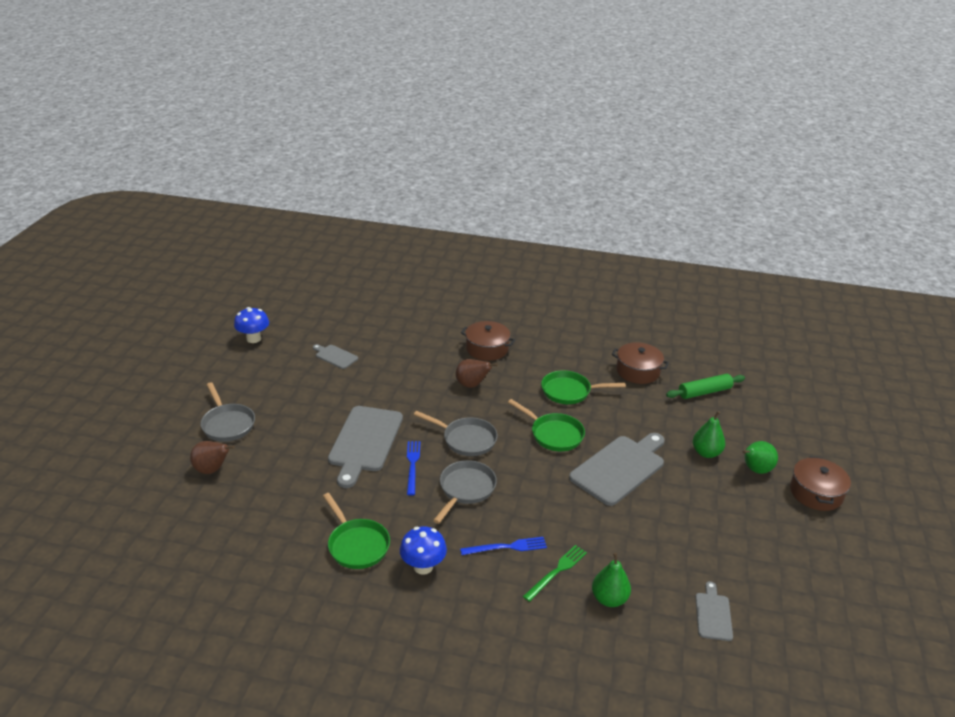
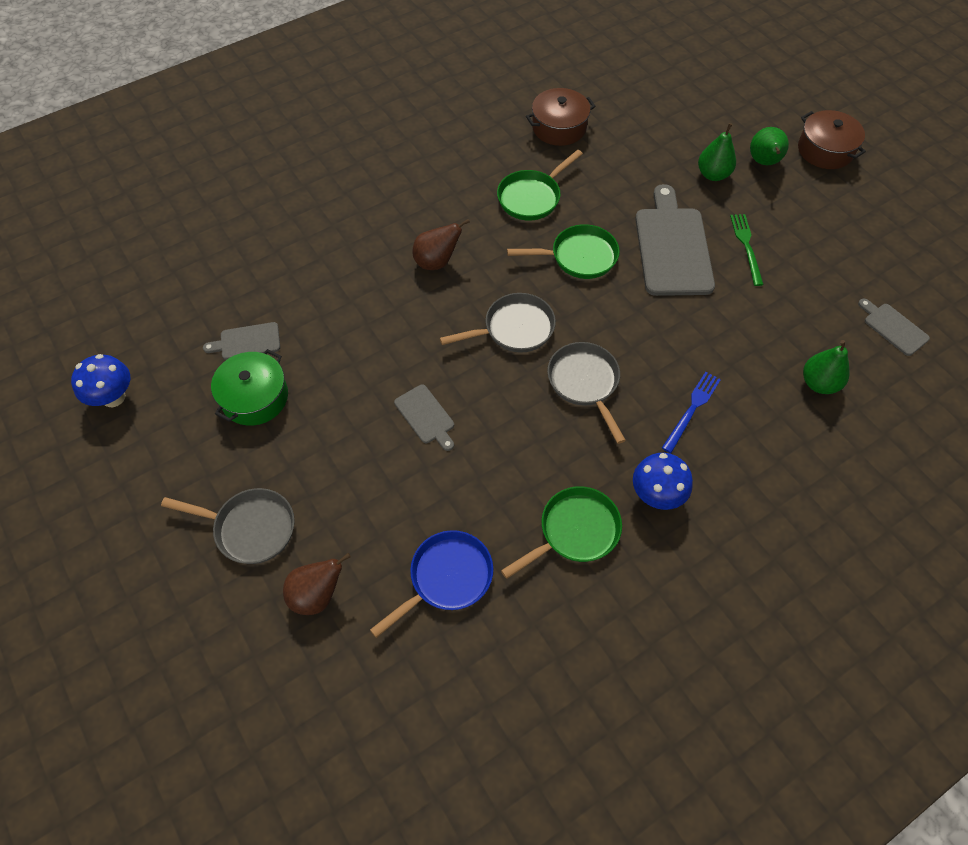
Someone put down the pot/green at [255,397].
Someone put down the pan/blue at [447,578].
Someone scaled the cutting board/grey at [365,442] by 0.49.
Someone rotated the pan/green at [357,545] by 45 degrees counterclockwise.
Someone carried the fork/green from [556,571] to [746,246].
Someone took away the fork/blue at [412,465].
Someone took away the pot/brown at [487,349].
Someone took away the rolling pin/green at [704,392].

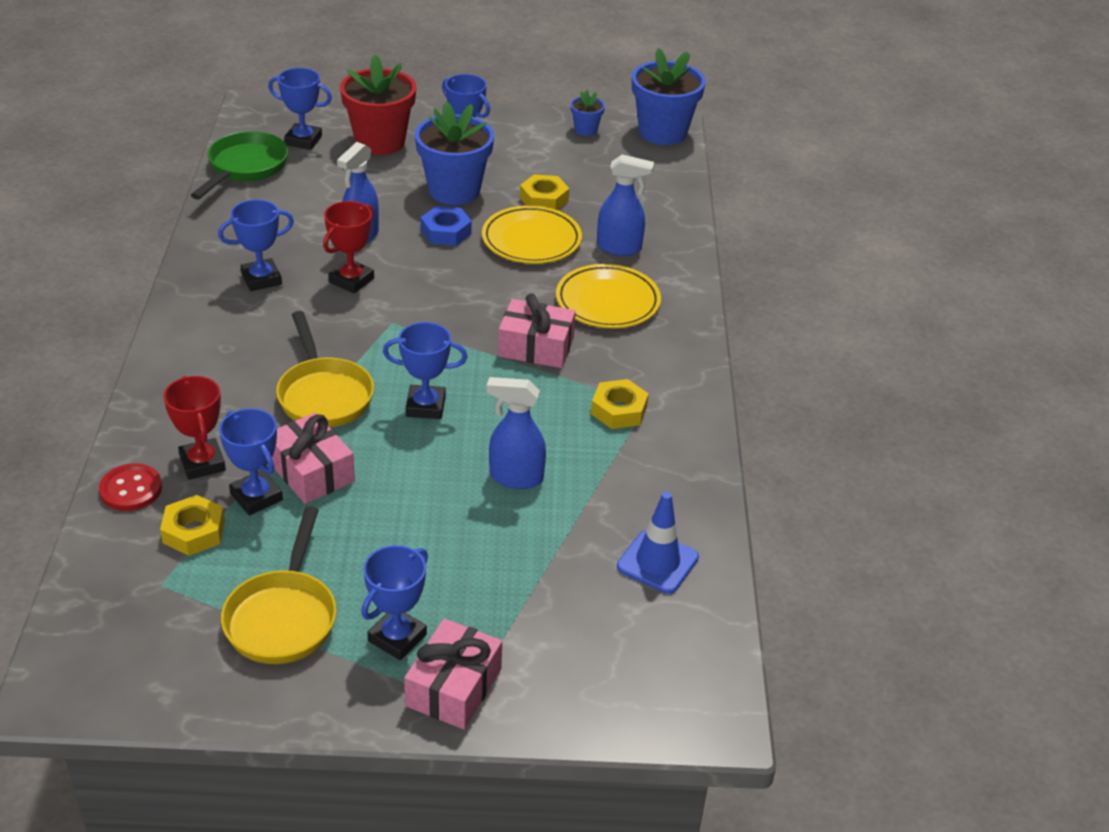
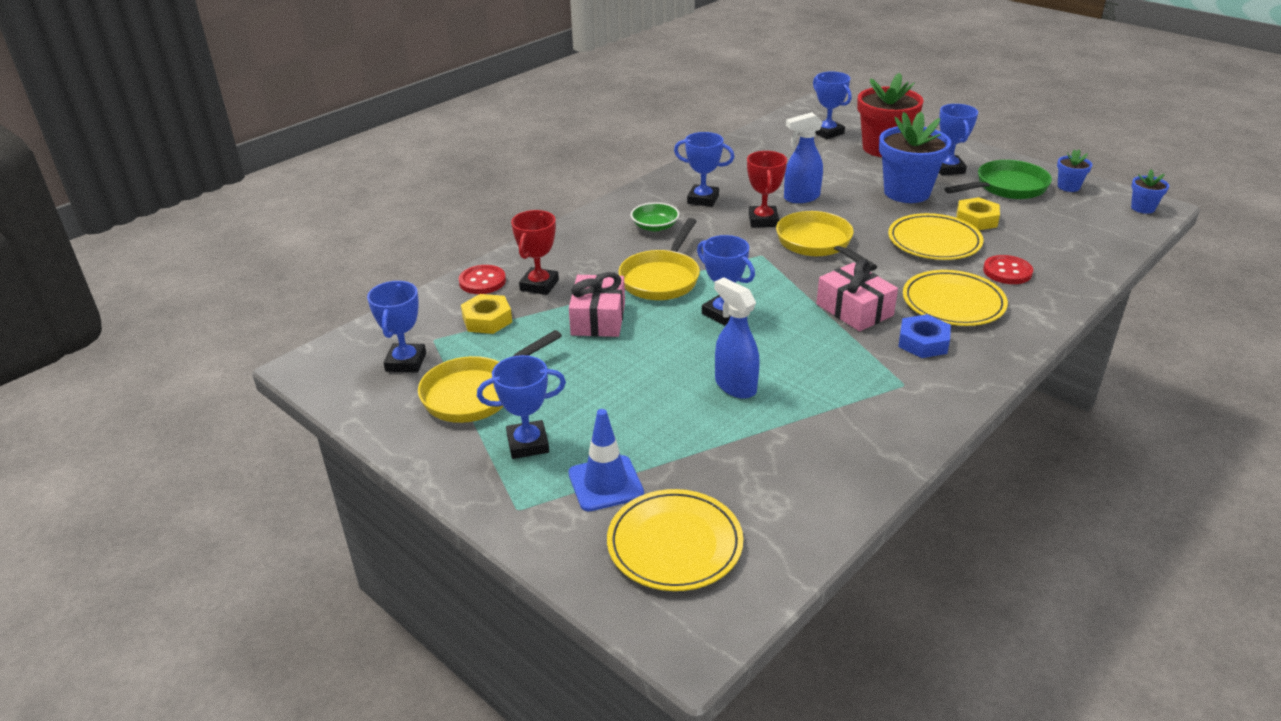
Someone carried the trophy/blue from [256,497] to [406,362].
Someone carried the traffic cone/blue from [657,562] to [605,483].
Someone put down the plate/yellow at [674,544].
Someone put down the bowl/green at [655,226].
Someone rotated the trophy/red at [351,280] by 75 degrees counterclockwise.
Someone put down the pan/yellow at [817,244].
Someone carried the nut/blue from [446,232] to [923,342].
Someone carried the pan/green from [245,167] to [1006,187].
Someone swapped the spray bottle/blue at [619,248] for the button/red at [1007,271].
Someone scaled the flower pot/blue at [662,132] by 0.47.
Someone took away the gift/pink at [453,687].
Someone took away the nut/yellow at [619,410].

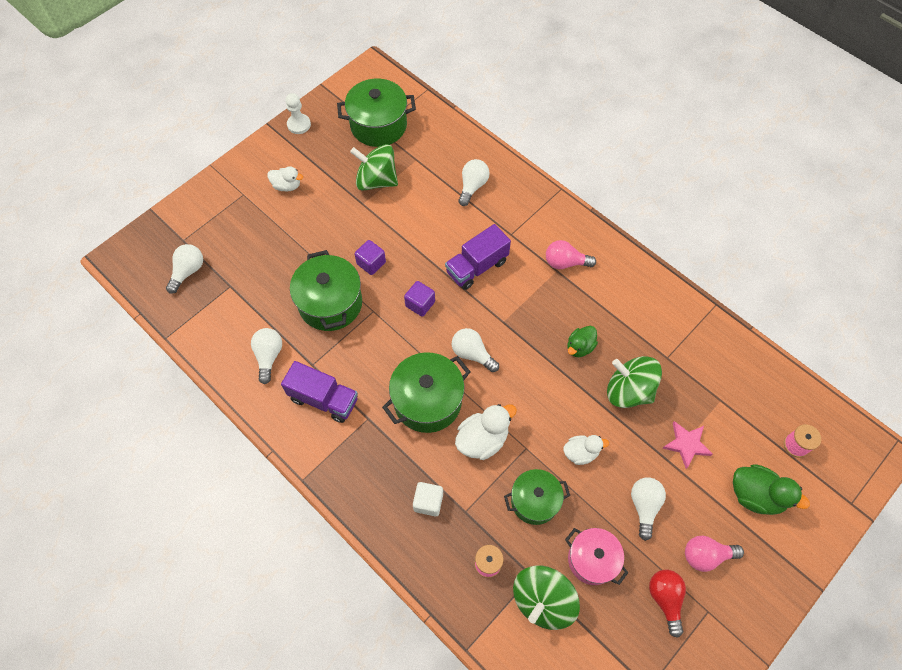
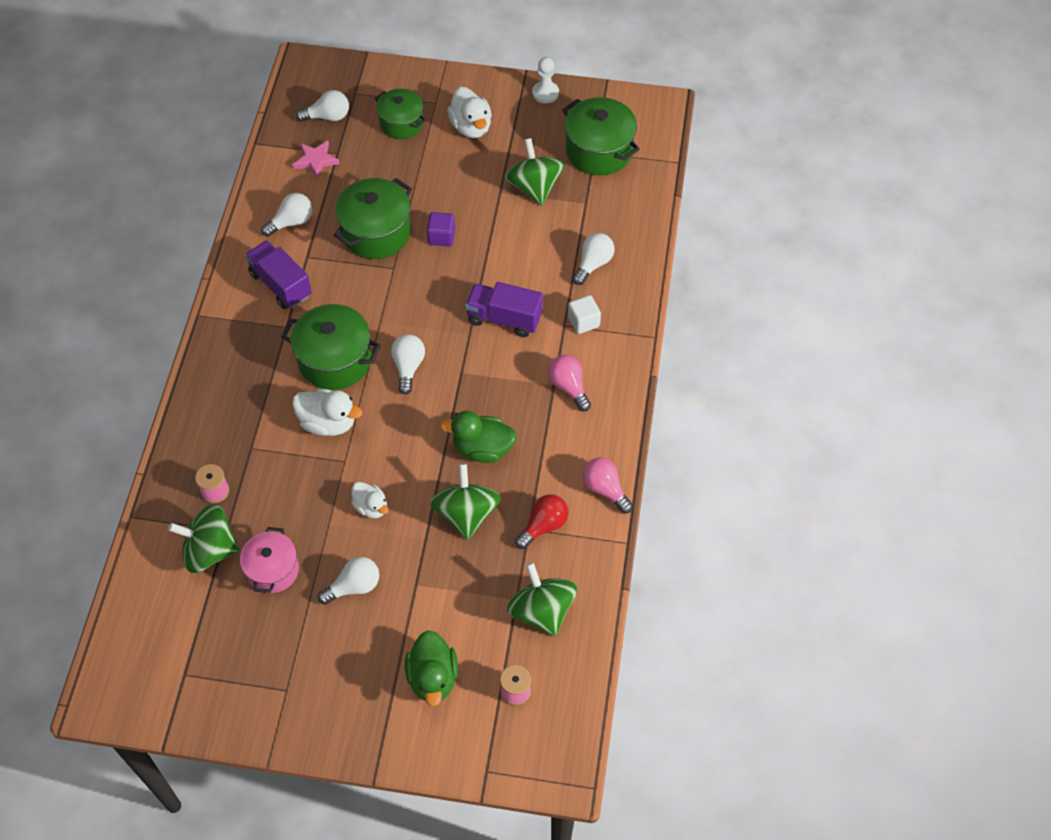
Someone rotated the truck/purple at [324,399] by 150 degrees clockwise.
Someone carried the star/pink from [686,444] to [316,160].
Someone carried the pot/green from [534,501] to [401,123].
Someone scaled the duck/green at [580,347] by 1.55.
Someone scaled the duck/white at [287,186] by 1.55.
Someone put down the spinning top/green at [542,611].
Someone carried the light bulb/red from [665,599] to [543,526].
Someone carried the cube/white from [428,502] to [583,322].
Someone rotated the light bulb/white at [472,186] by 45 degrees counterclockwise.
Someone carried the light bulb/pink from [706,555] to [605,489].
Someone took away the cube/purple at [420,304].

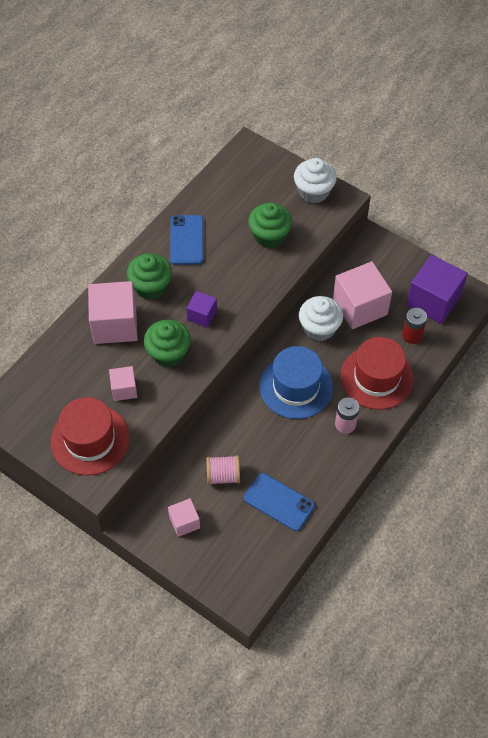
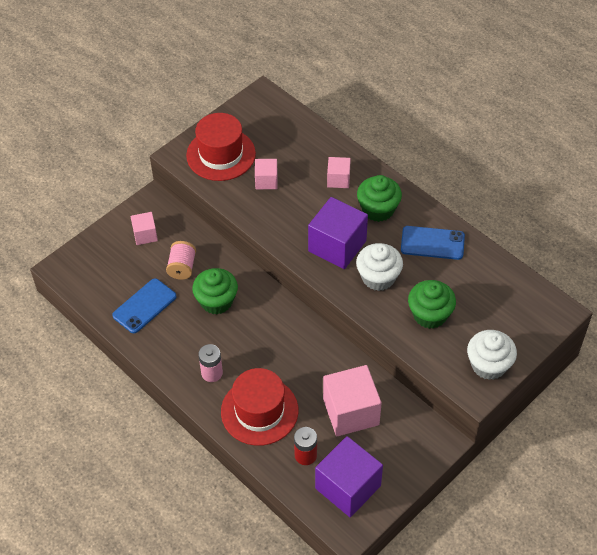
Someone carried the cupcake/green from [168,353] to [216,301].
Someone scaled the cube/purple at [202,315] by 1.89.
Someone scaled the cube/pink at [115,324] by 0.53.
Someone carried the cupcake/white from [319,328] to [378,277].
Someone took away the hat/blue at [296,387].

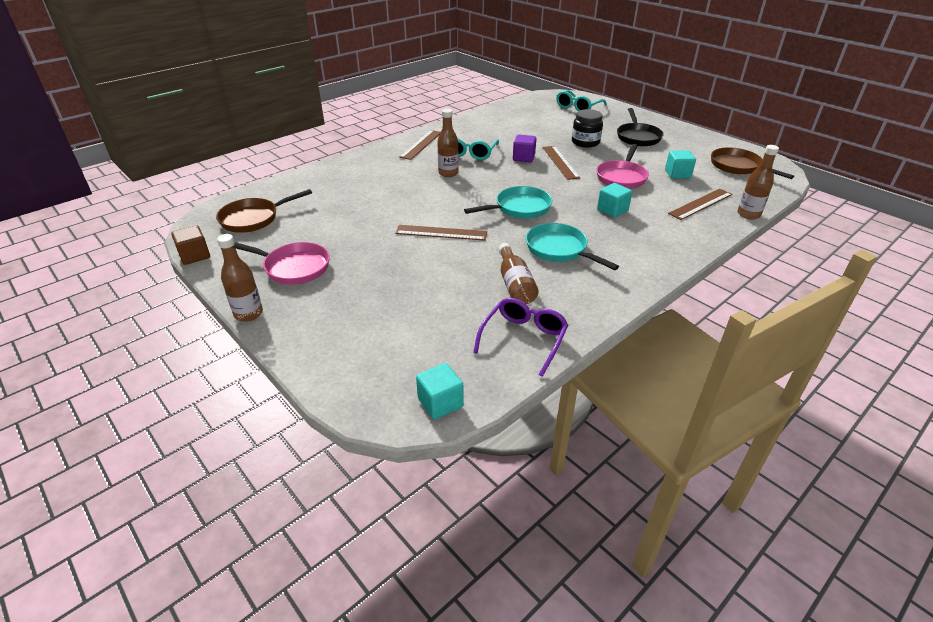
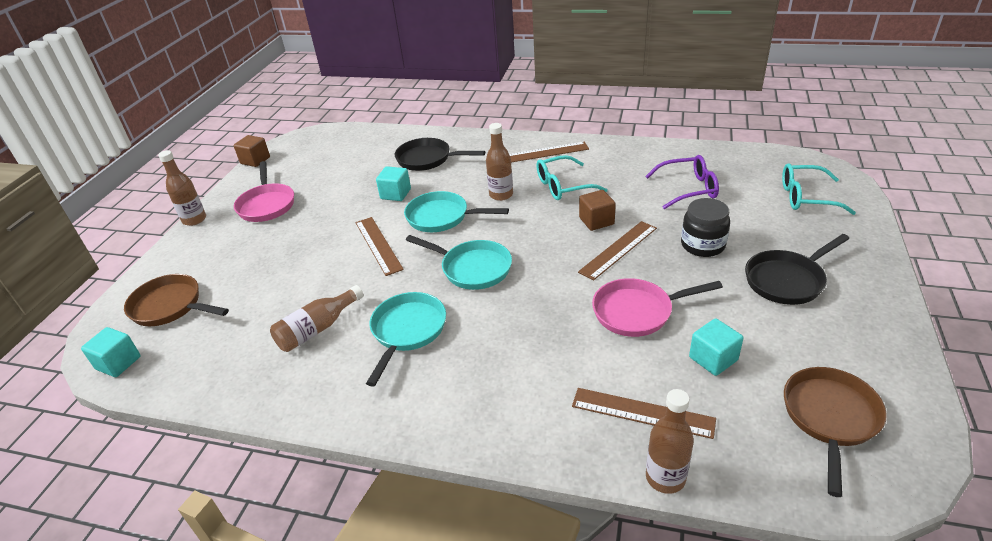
Someone carried the pan/brown from [253,219] to [170,306].
Someone carried the cube/turquoise from [612,210] to [395,194].
Someone put down the pan/black at [427,159].
Someone put down the pan/turquoise at [442,217].
Someone repainted the cube/purple at [523,157], which became the cube/brown at [596,221].
Someone carried the glasses/purple from [523,339] to [687,189].

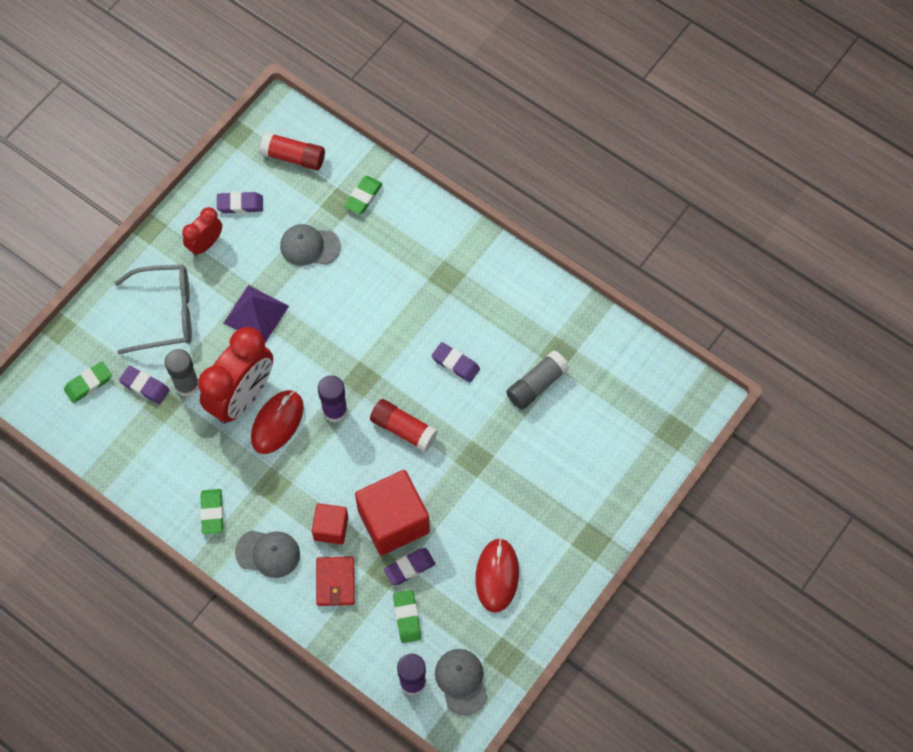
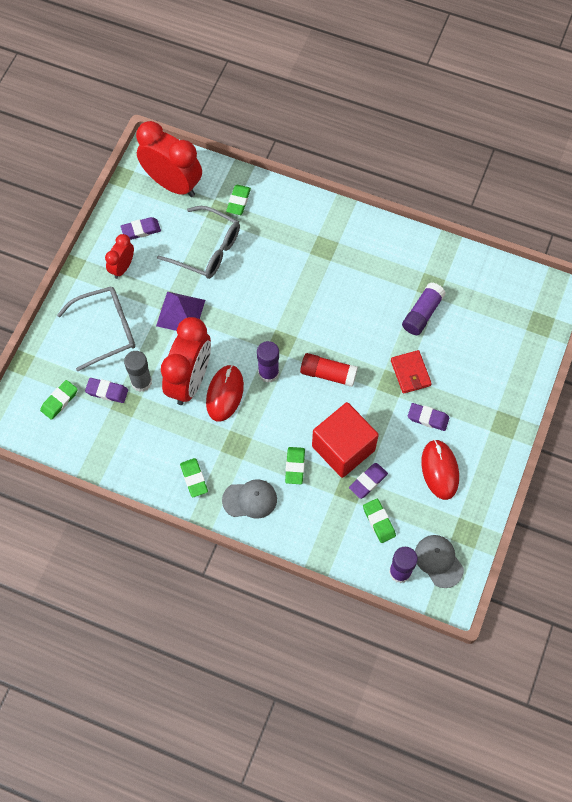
Someone swapped the glue stick/red at [294,157] for the clock/red at [173,184].
Someone swapped the cap/grey at [309,246] for the glasses/grey at [207,249].
Someone swapped the cube/red at [331,528] for the eraser/green at [295,466].
Someone carried the wallet/red from [335,582] to [410,373].
Someone repainted the glue stick/grey at [536,385], which became the glue stick/purple at [422,313].
Someone carried the eraser/purple from [455,364] to [428,418].

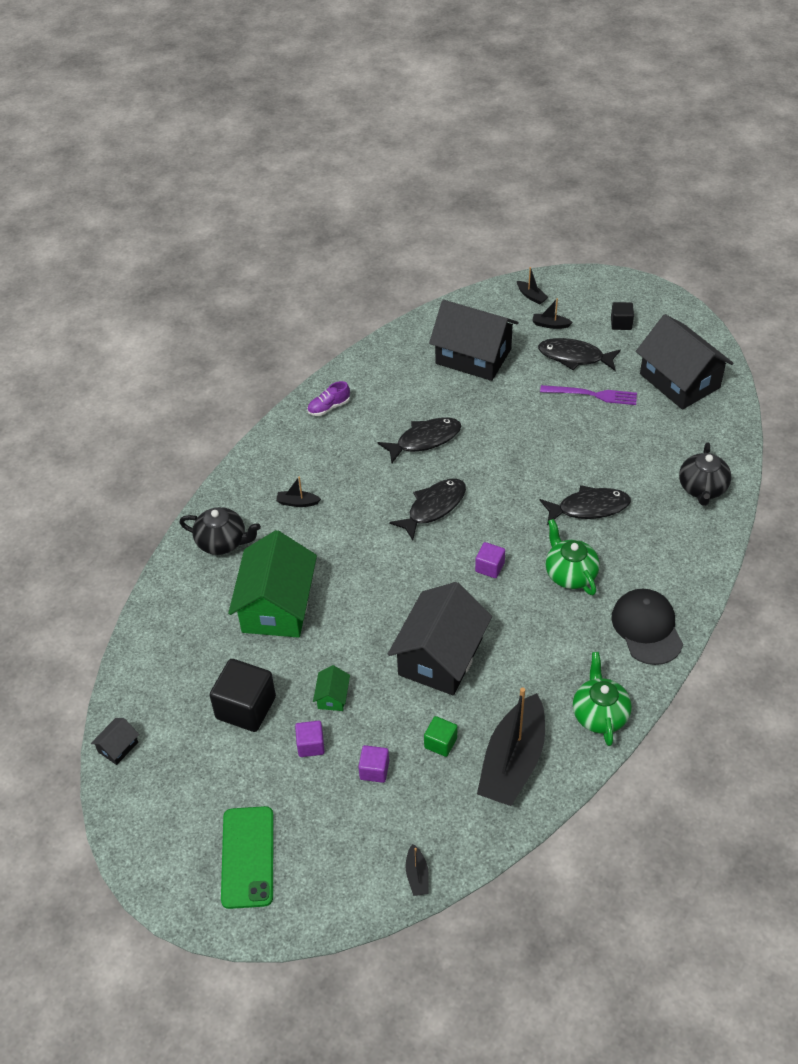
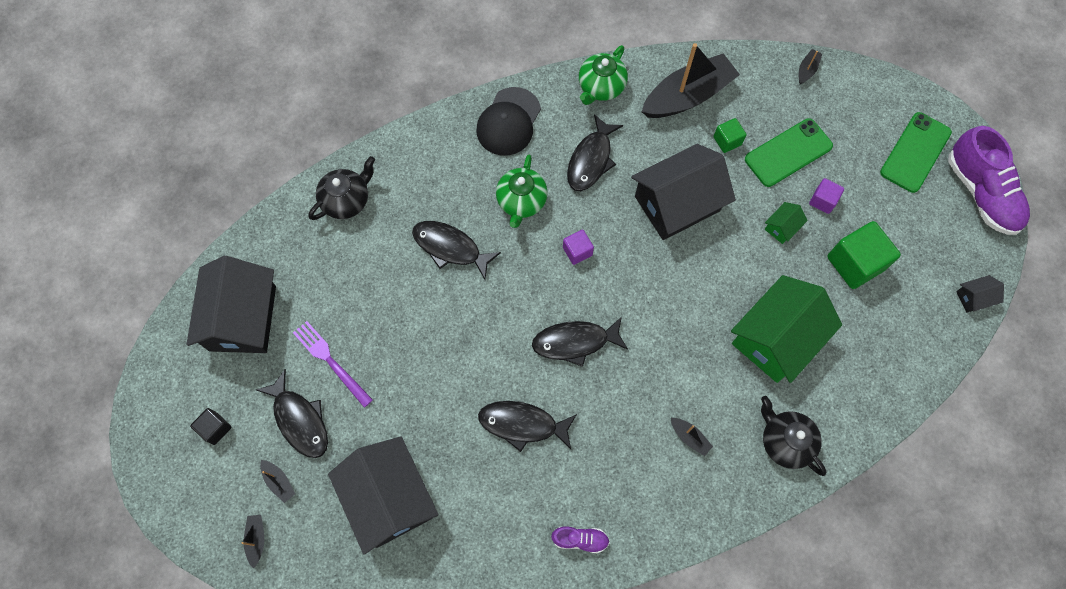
Someone put down the fish/black at [591,160].
Someone swapped the cube/purple at [374,770] for the phone/green at [788,153].
Someone repainted the cube/black at [246,708], which became the cube/green at [855,263].
Someone put down the shoe/purple at [980,193].

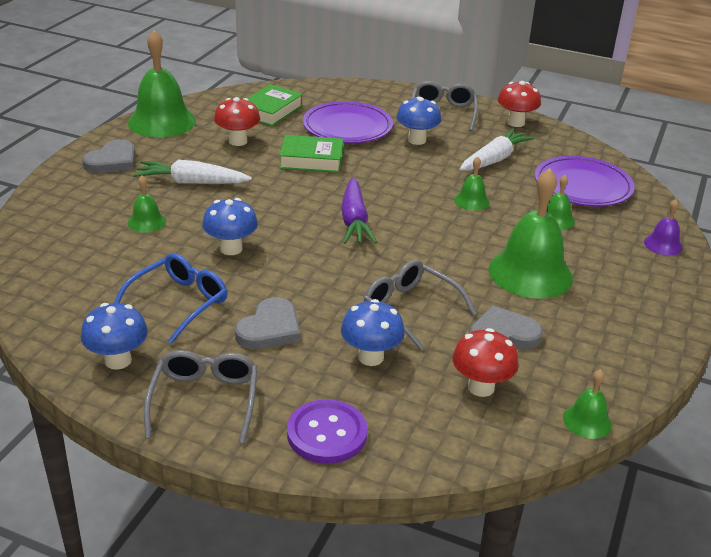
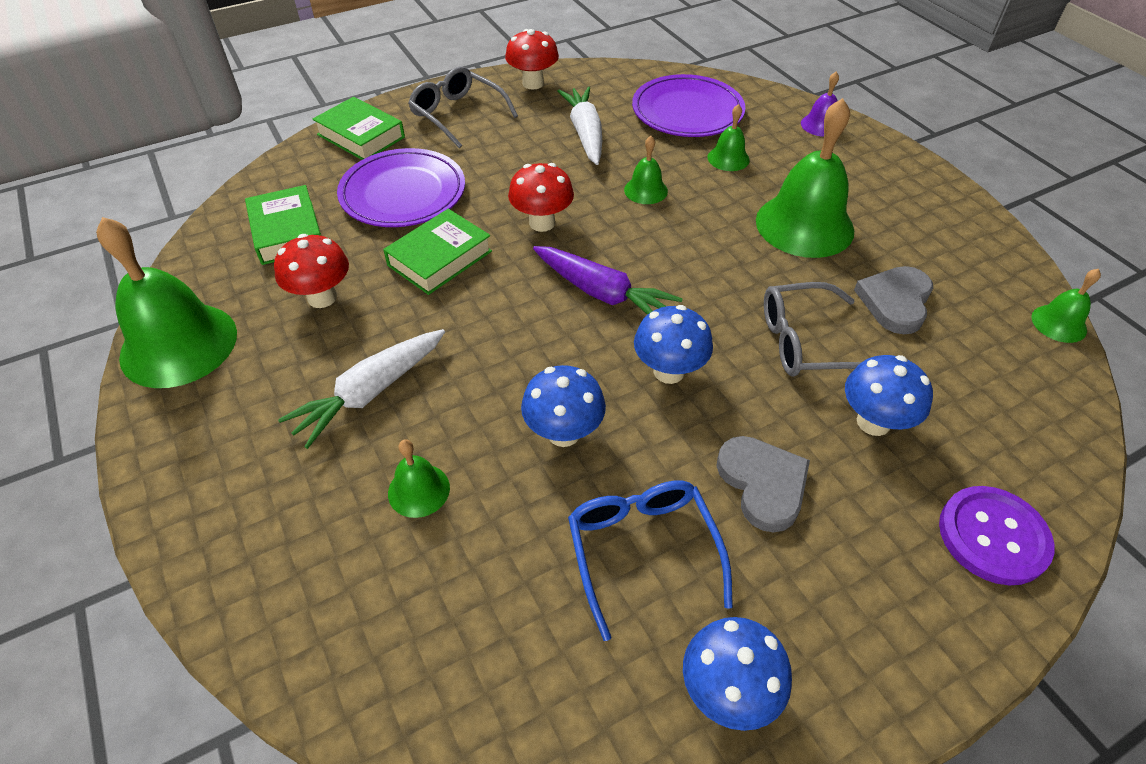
Someone put down the book/green at [361,136].
Someone carried the mushroom/red from [481,387] to [542,223].
Someone carried the mushroom/blue from [417,140] to [669,371].
Someone took away the heart/grey at [112,161].
Someone took away the glasses/grey at [205,400].

